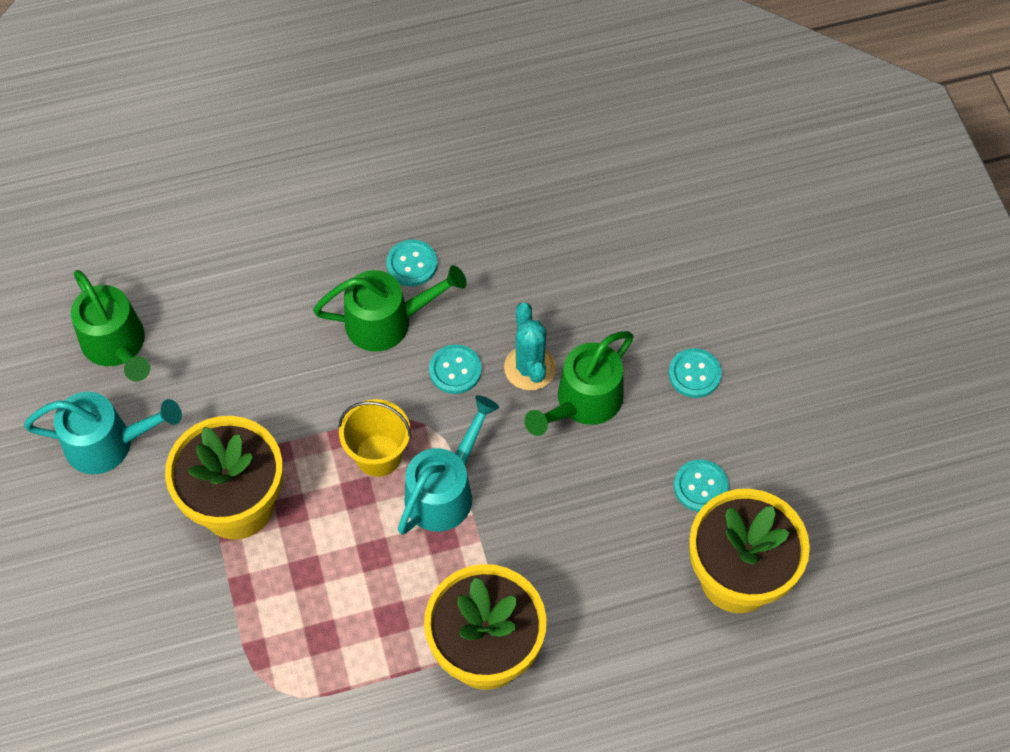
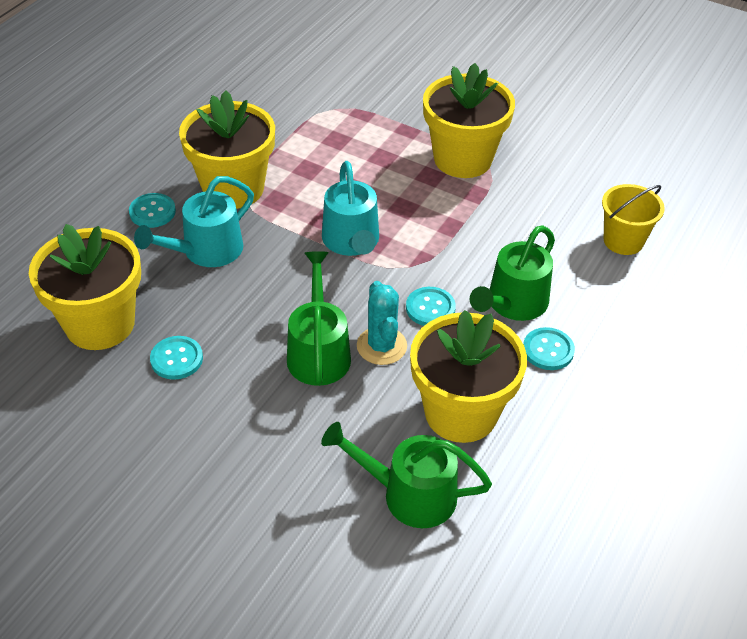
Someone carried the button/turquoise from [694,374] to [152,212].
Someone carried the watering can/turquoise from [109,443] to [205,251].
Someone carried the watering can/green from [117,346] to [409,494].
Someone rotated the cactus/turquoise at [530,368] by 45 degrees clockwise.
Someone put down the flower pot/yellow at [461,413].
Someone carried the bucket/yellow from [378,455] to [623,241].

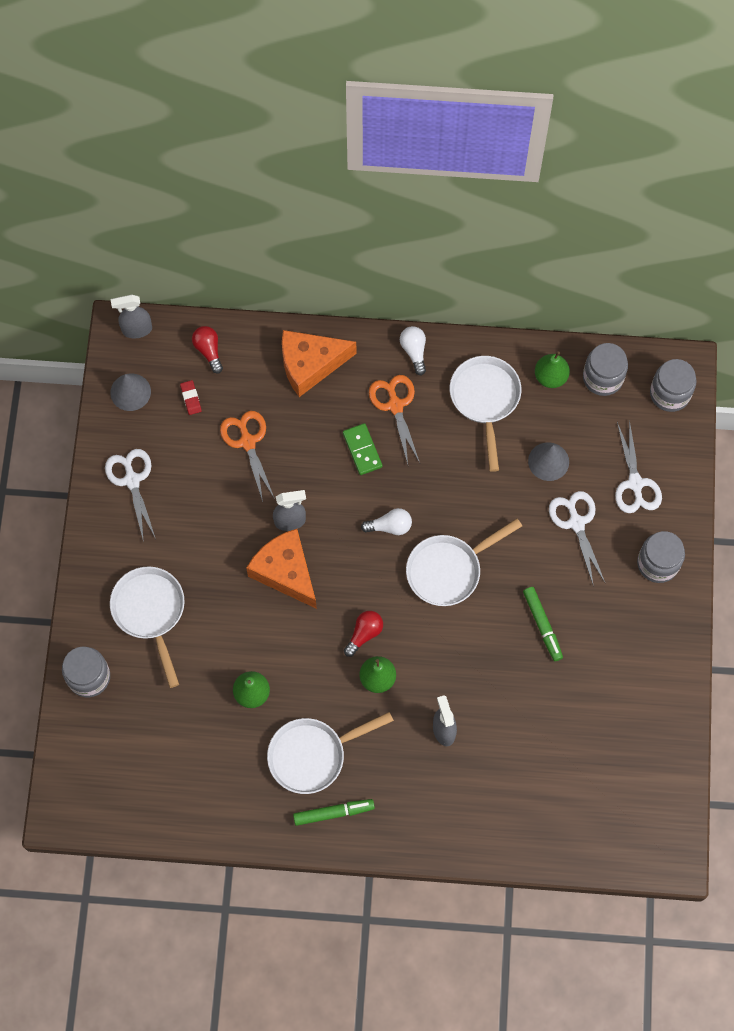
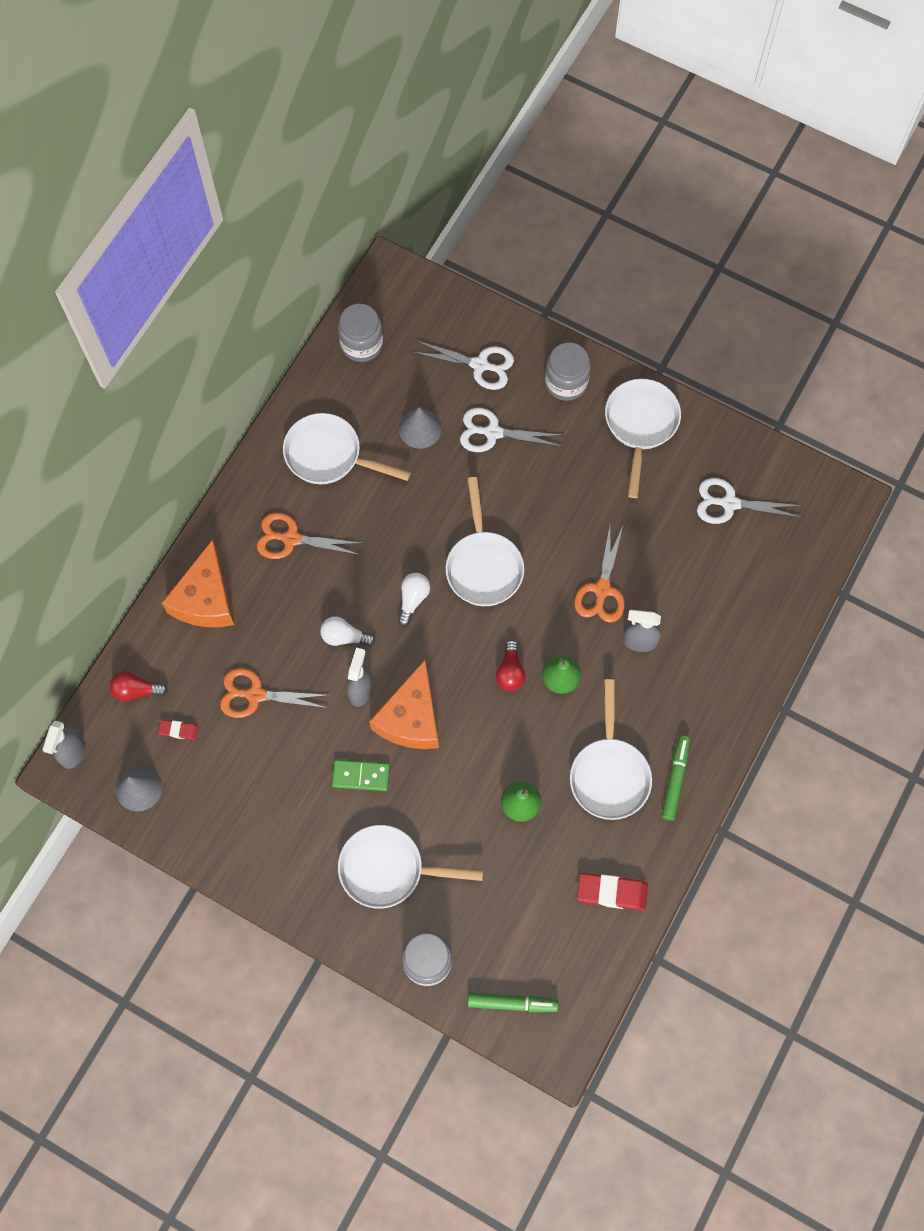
Someone carried the light bulb/white from [414,351] to [344,637].
Someone carried the domino/green from [362,450] to [361,776].
Someone rotated the cheese/orange at [285,572] by 60 degrees counterclockwise.
Someone carried the marker/green from [542,625] to [512,1003].
Someone rotated the light bulb/red at [364,634] by 150 degrees counterclockwise.
Someone put down the scissors/orange at [602,590].
Someone put down the eraser/red at [612,892].
Someone put down the pan/white at [640,425].
Someone carried the scissors/white from [132,480] to [729,503].
Someone took away the pear/green at [550,377].
Someone took away the jar/grey at [670,393].

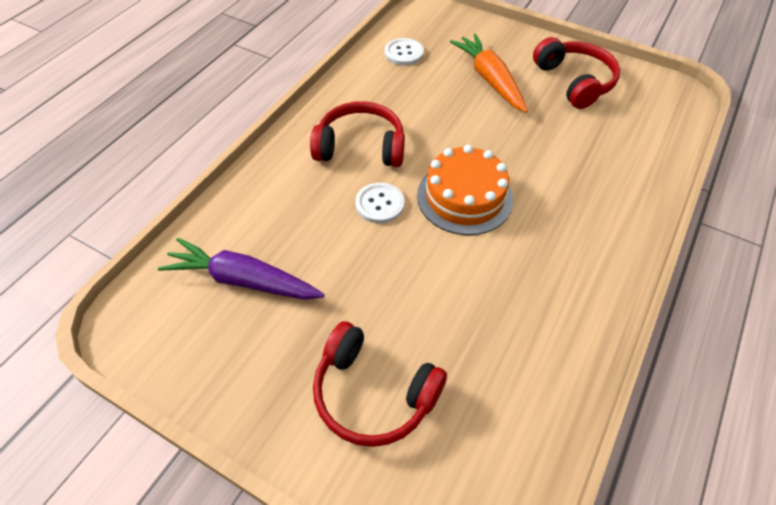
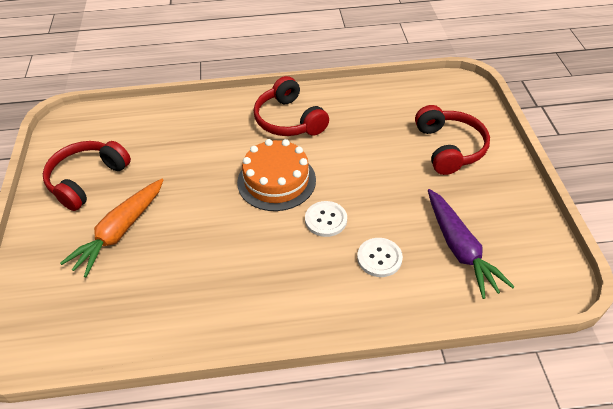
Someone carried the headphones/red from [360,147] to [289,120].
Someone carried the button/white from [404,53] to [379,258].

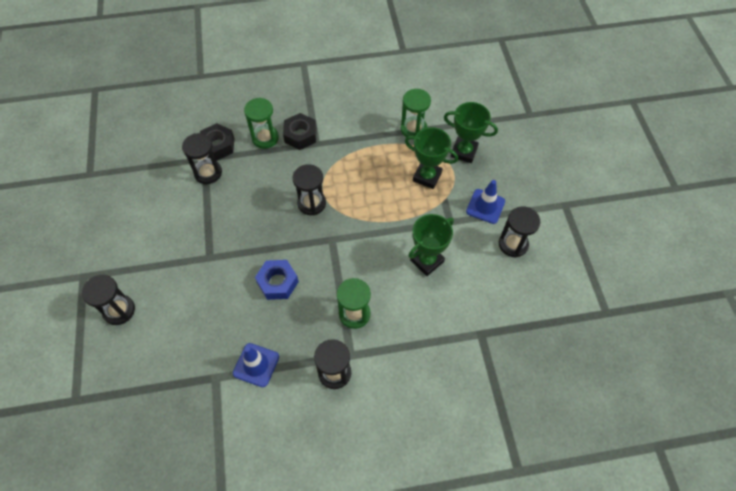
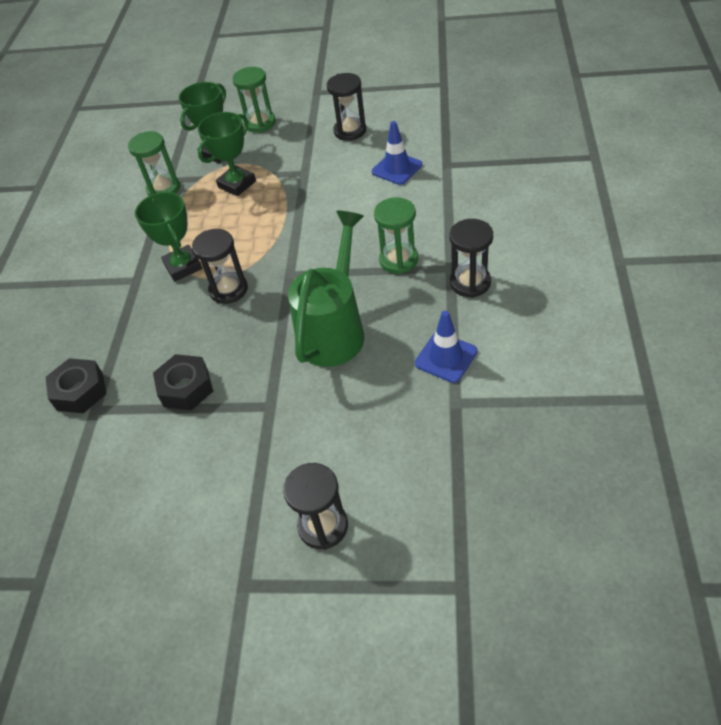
Someone carried the trophy/green from [427,261] to [183,266].
Someone carried the nut/black from [300,135] to [186,388].
Someone carried the hourglass/green from [265,138] to [260,123].
Someone swapped the nut/blue at [278,282] for the watering can/green at [334,330].
Someone carried the traffic cone/blue from [485,206] to [397,168].
Someone took away the hourglass/black at [208,173].

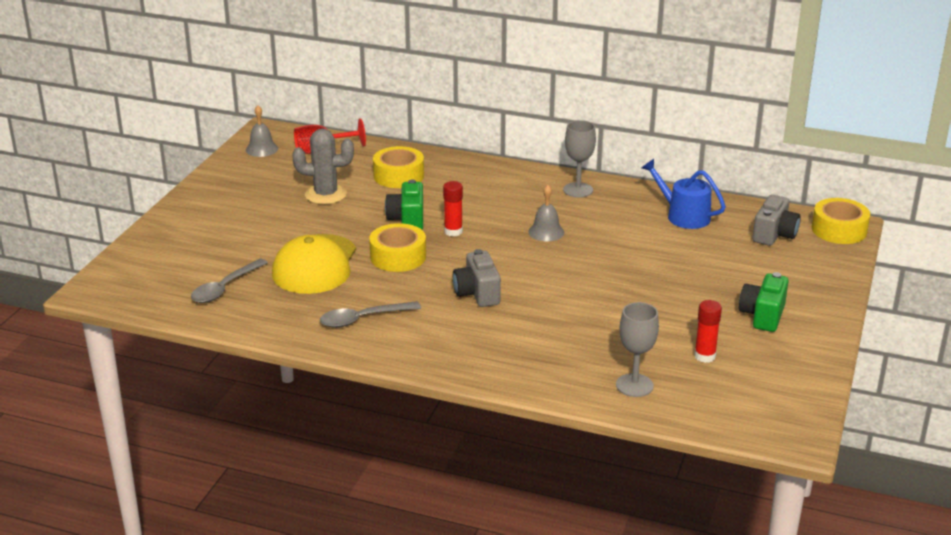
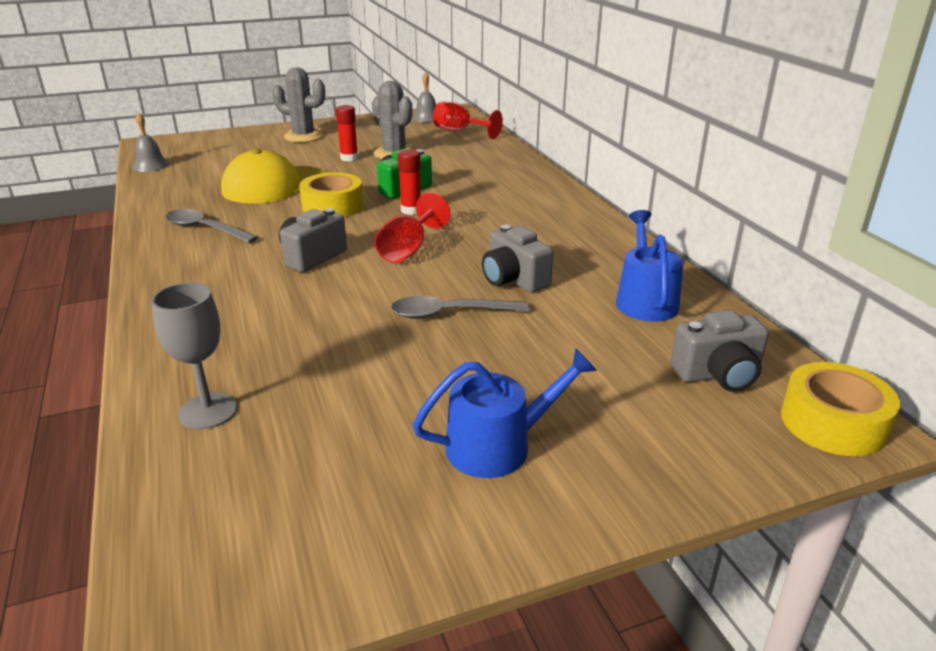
Someone carried the bell/grey from [546,232] to [150,165].
Someone put down the cactus/grey at [303,136].
Someone carried the glue stick/red from [705,356] to [349,158].
Someone put down the goblet/red at [408,250].
Someone carried the spoon/grey from [225,288] to [450,313].
Someone swapped the camera/green at [762,315] for the watering can/blue at [498,446].
Someone put down the camera/grey at [513,280].
Someone took away the tape/yellow at [398,176].
Someone took away the goblet/grey at [578,190].

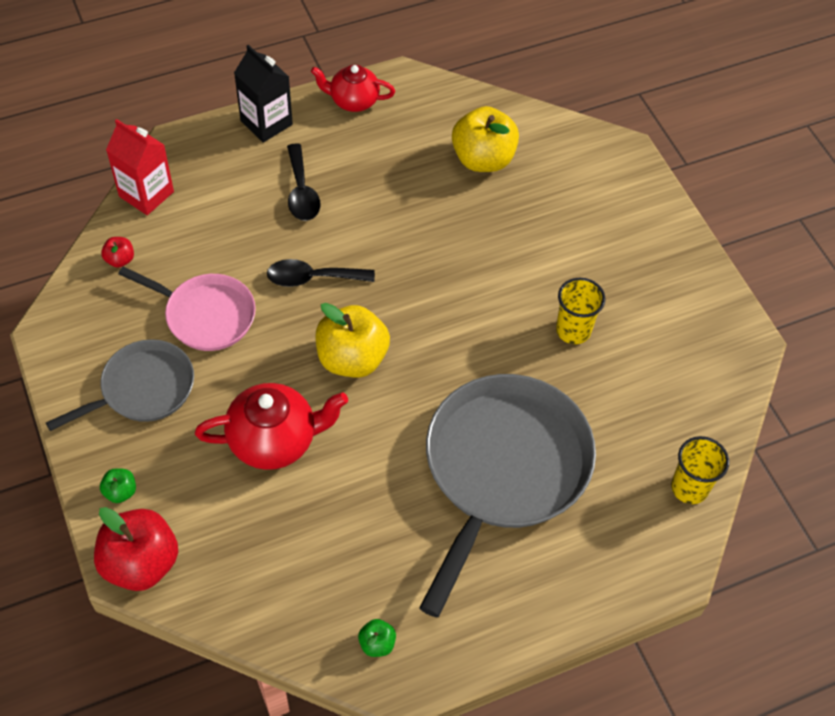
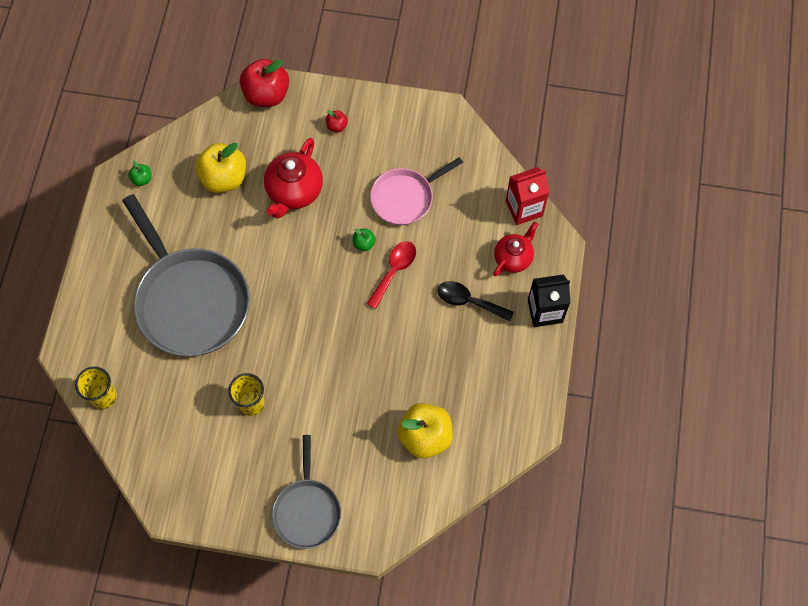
Someone carried the apple/yellow from [352,358] to [224,178].
Someone carried the pan/grey from [143,389] to [307,510].
Someone carried the apple/red from [120,260] to [337,126].
Someone carried the apple/green from [120,492] to [364,244].
Someone repainted the spoon/black at [312,278], which became the spoon/red at [394,271].
Someone carried the teapot/red from [353,101] to [513,258].

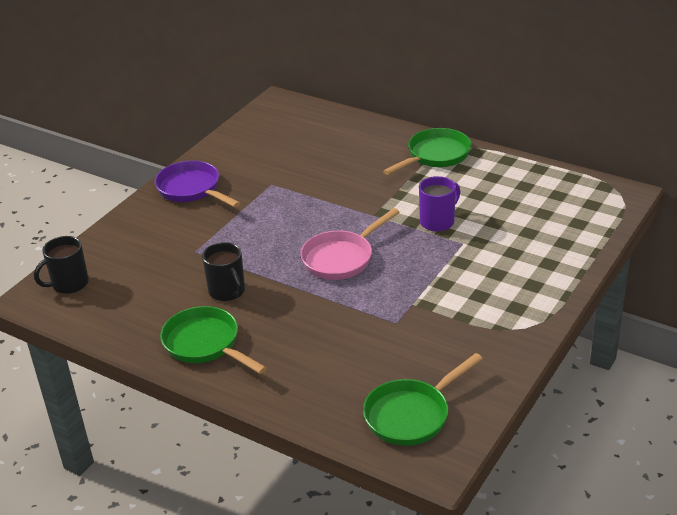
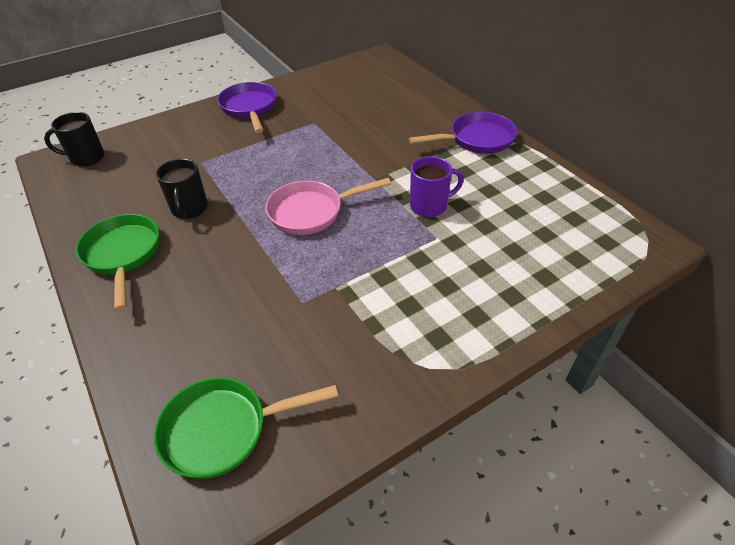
Someone repainted the pan/green at [435,156], which became the pan/purple at [476,139].

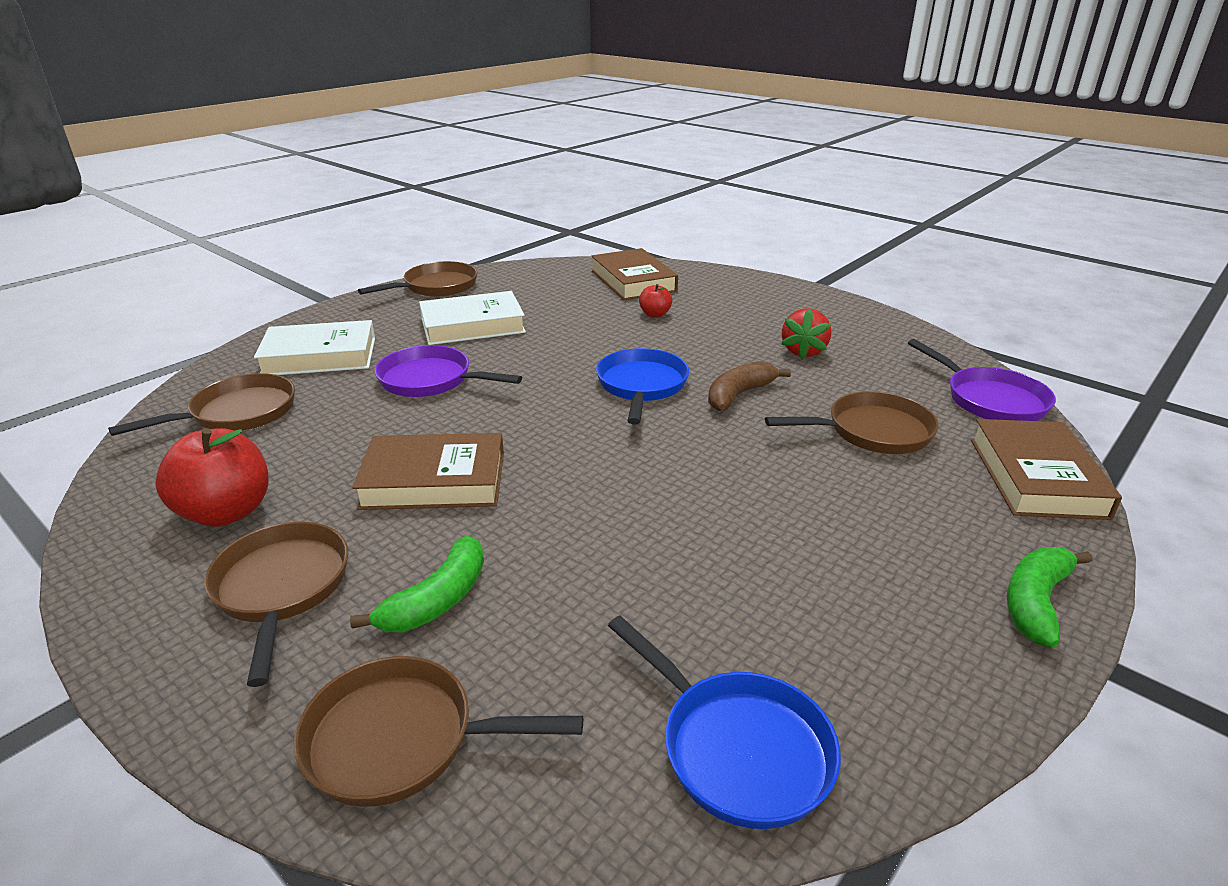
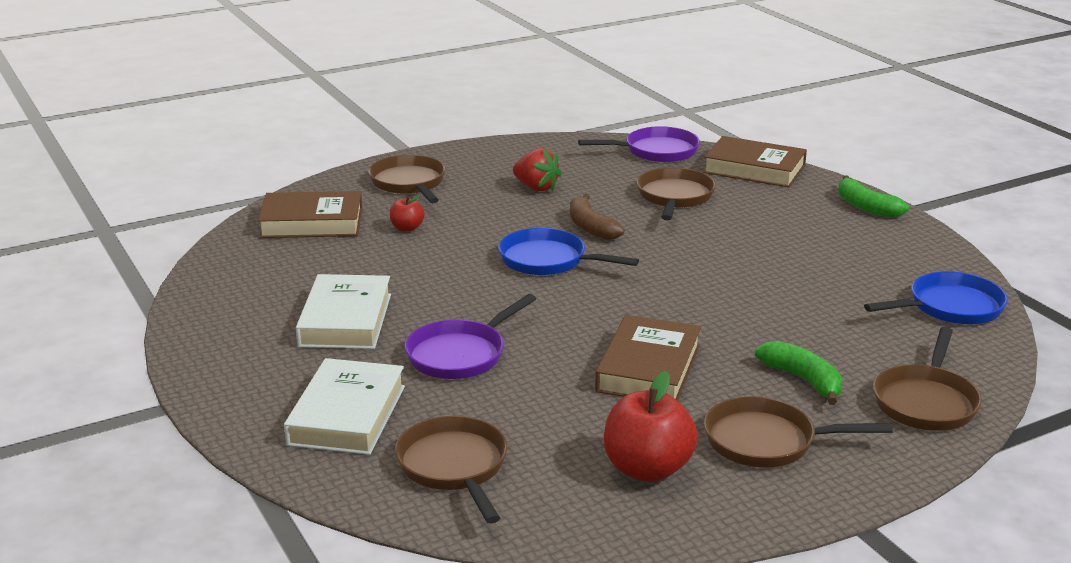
Someone carried the pan/brown from [436,287] to [409,183].

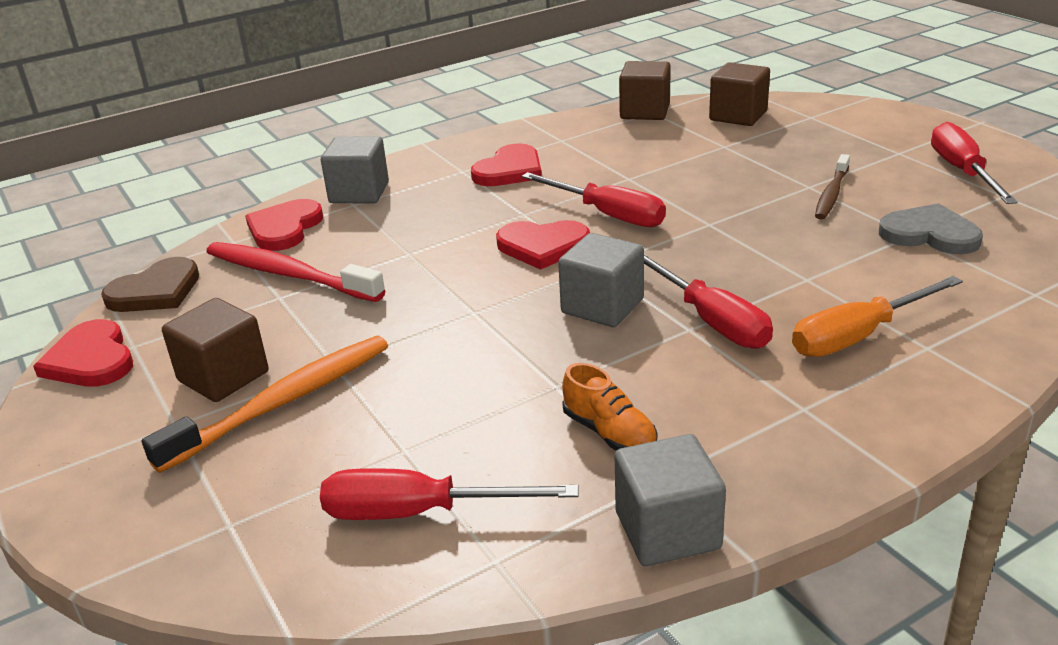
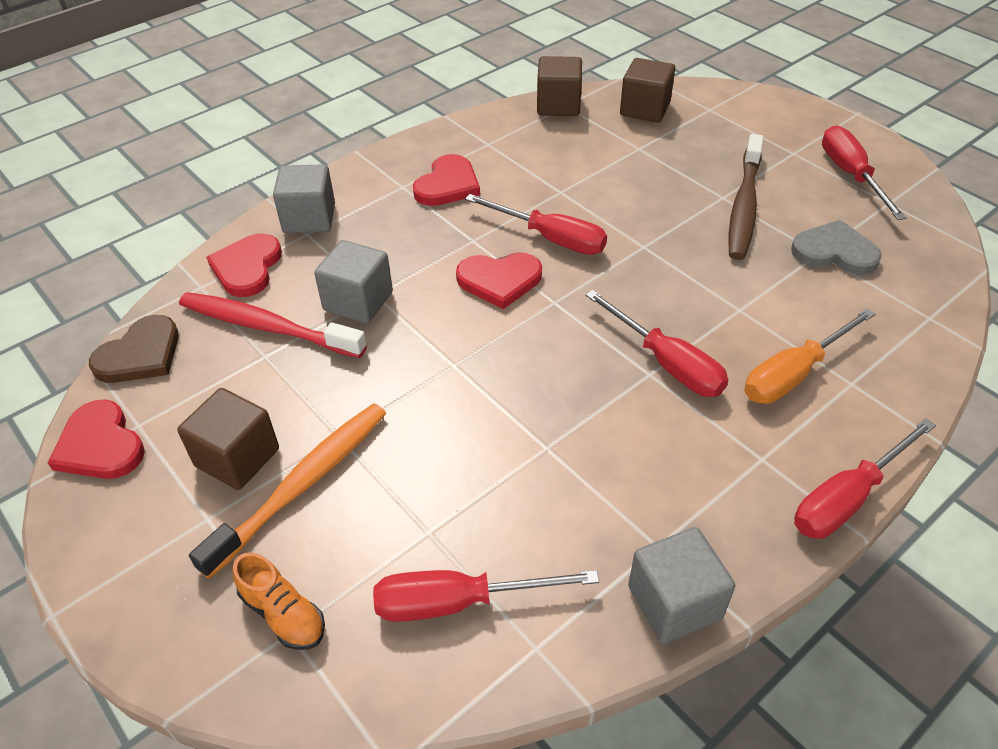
Someone carried the shoe/orange from [609,433] to [283,614].
Someone carried the cube/grey from [602,306] to [358,301].
Someone scaled the toothbrush/brown at [831,194] by 1.67.
Someone put down the screwdriver/red at [847,498].

